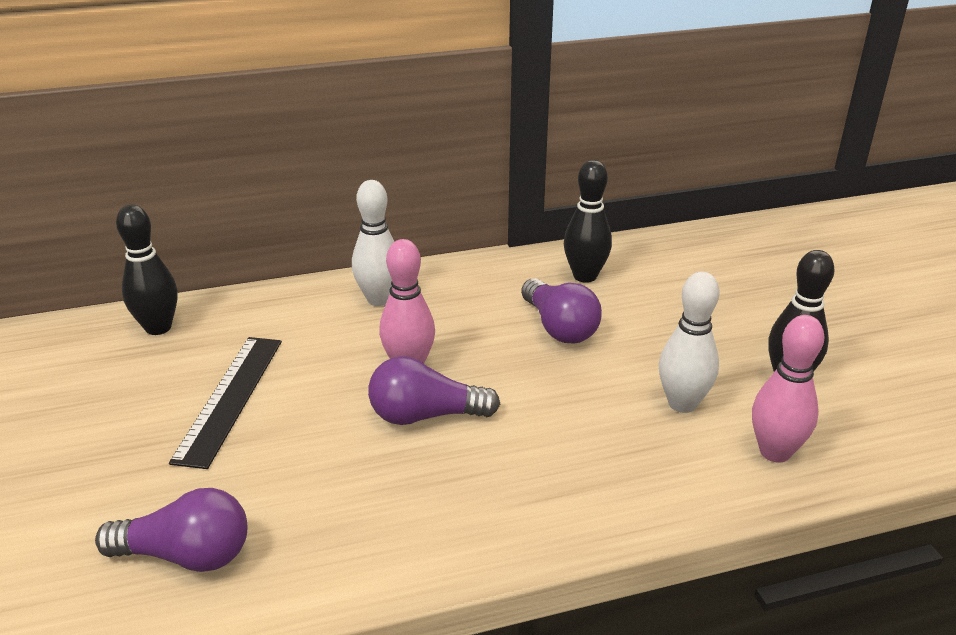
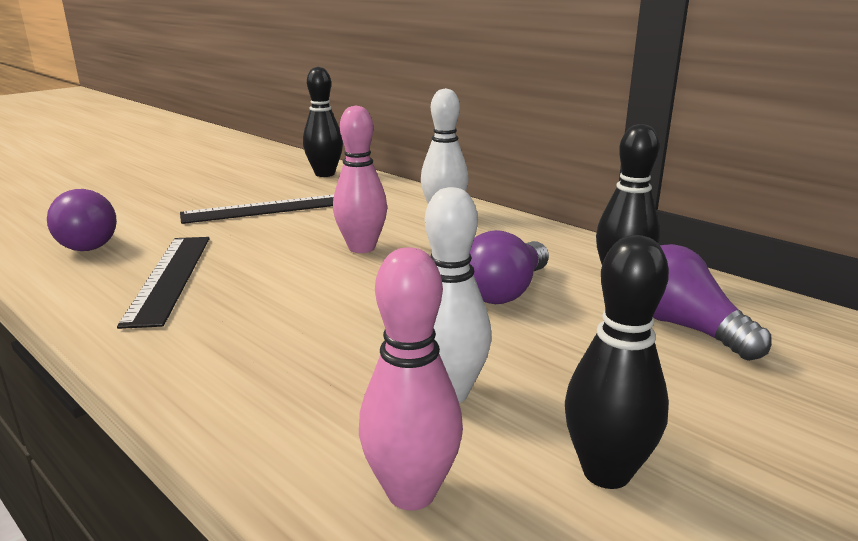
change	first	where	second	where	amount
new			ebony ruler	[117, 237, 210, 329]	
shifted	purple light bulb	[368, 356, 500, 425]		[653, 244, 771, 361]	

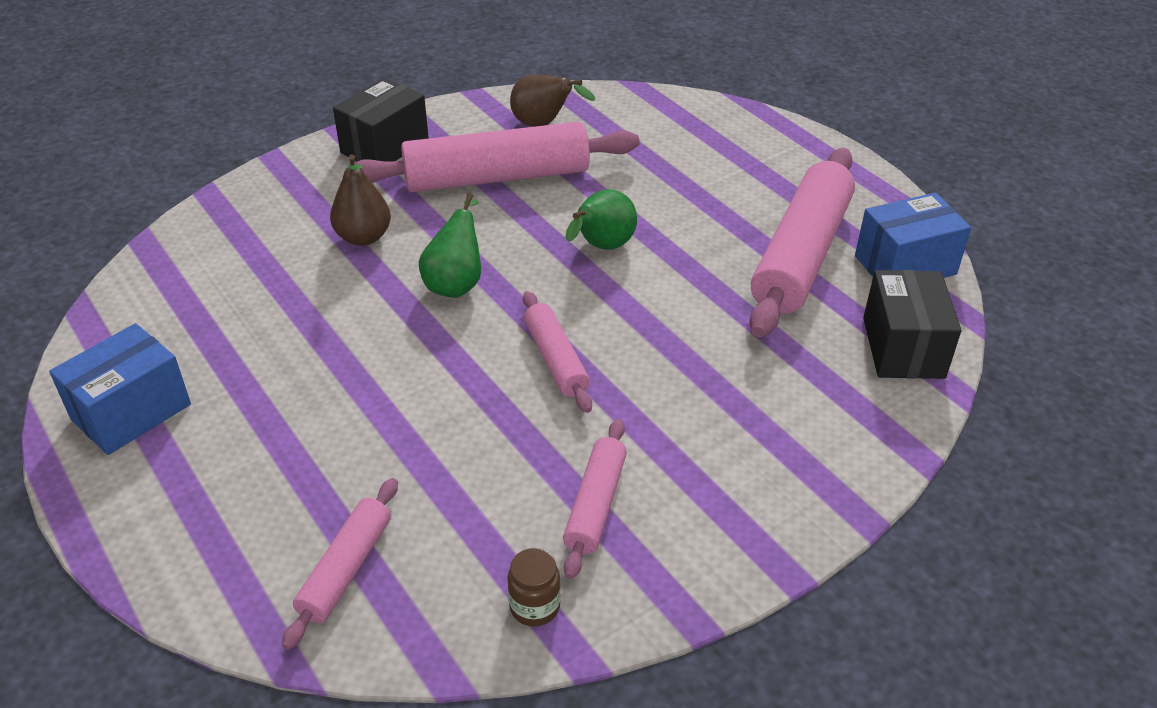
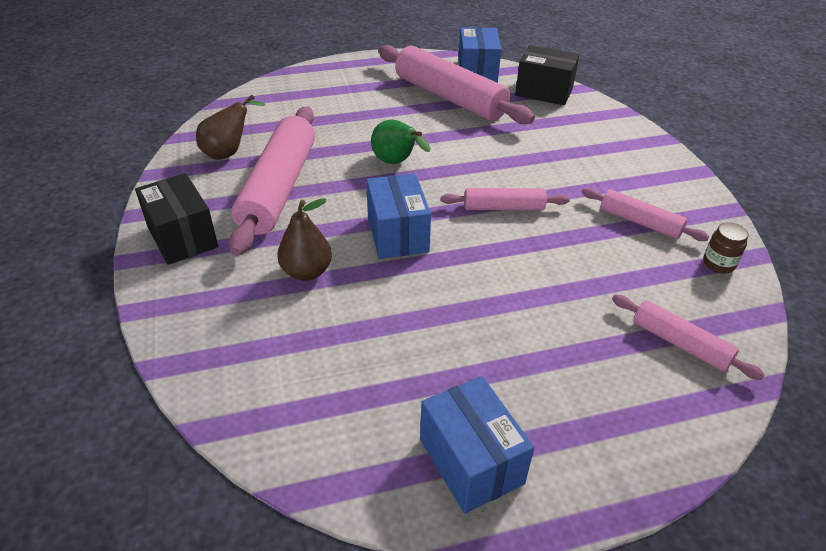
change	first	where	second	where	amount
swapped	emerald pear	[419, 193, 481, 298]	royal blue package	[366, 173, 431, 259]	

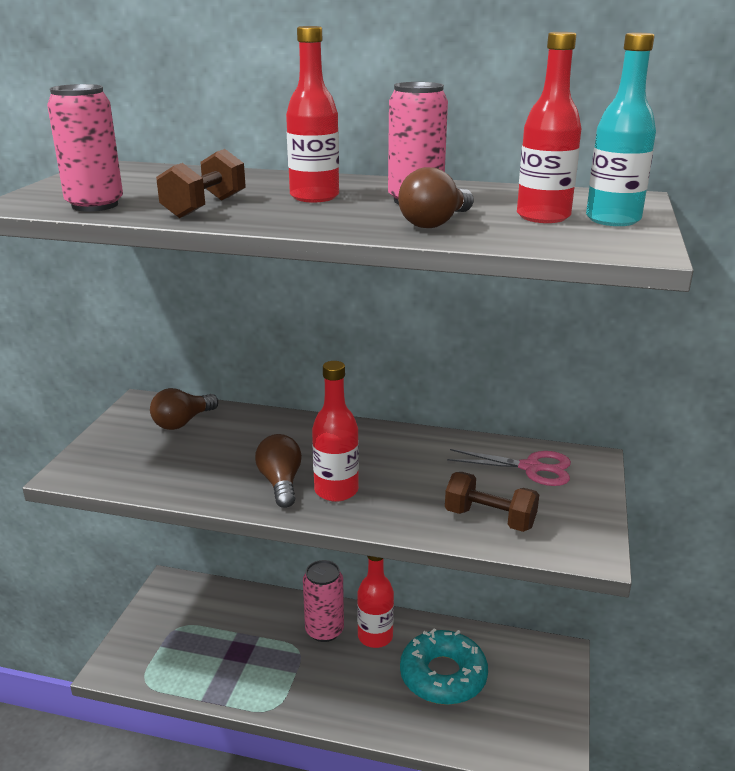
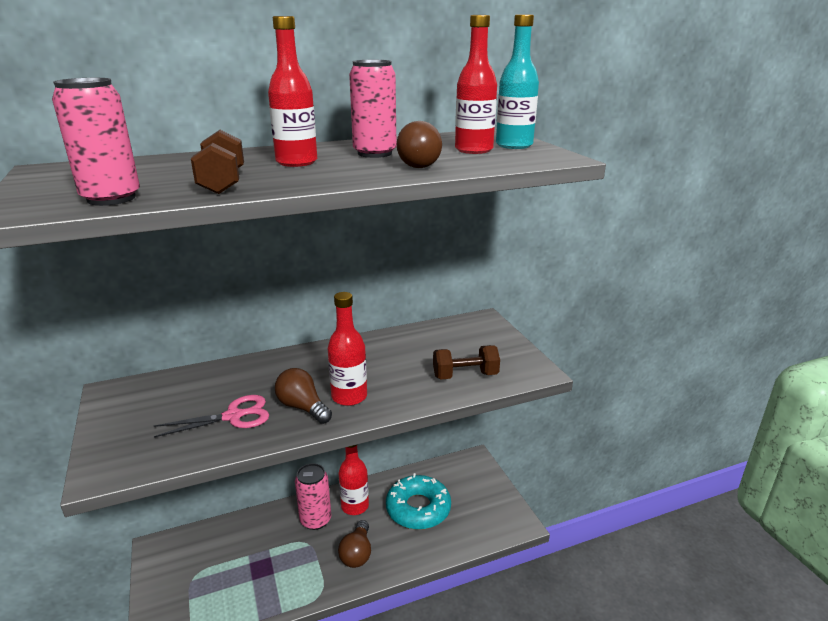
change	first	where	second	where	amount
shifted	brown light bulb	[150, 388, 218, 430]		[338, 520, 371, 568]	
shifted	rosy shears	[447, 449, 571, 486]		[154, 395, 269, 437]	

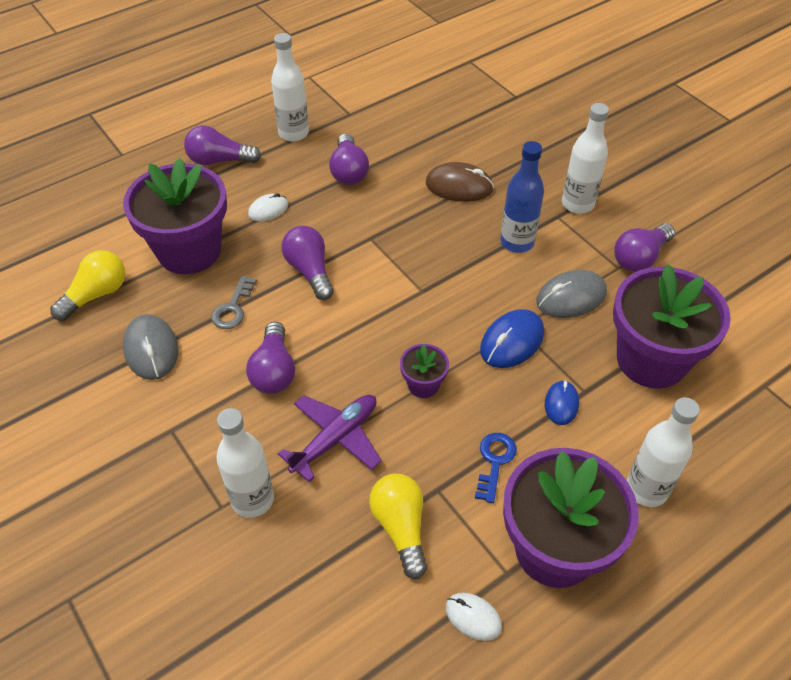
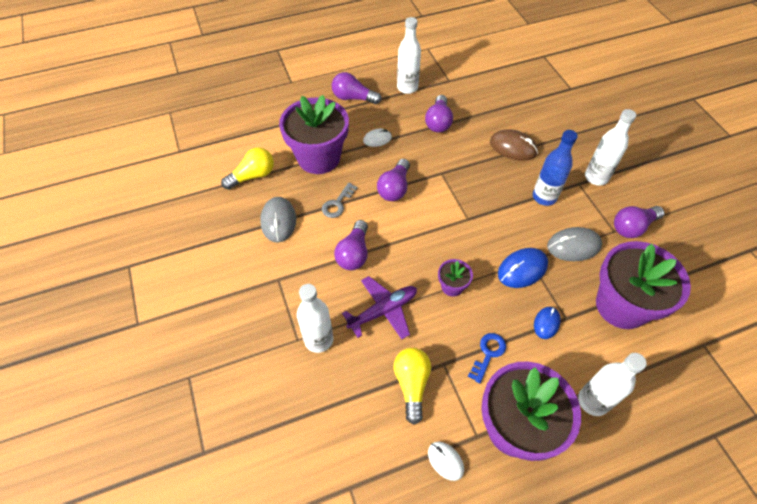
change	first	where	second	where	amount
rotated	purple light bulb	[281, 226, 334, 300]		[377, 159, 410, 201]	150 degrees counterclockwise

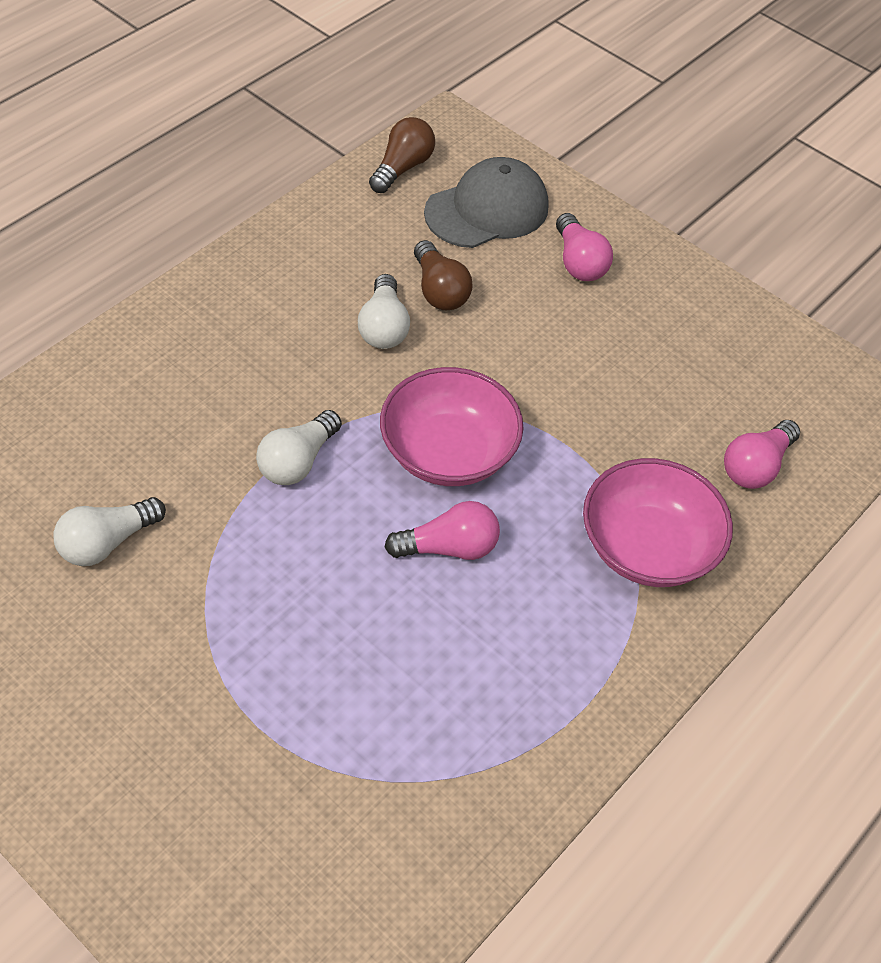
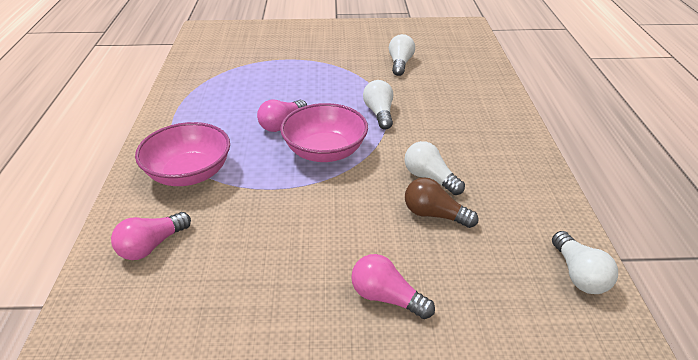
change	first	where	second	where	amount
gone	grey peaked cap	[424, 157, 549, 248]			
repainted	brown light bulb	[369, 117, 435, 193]	white light bulb	[552, 231, 618, 294]	
rotated	rosy light bulb	[724, 420, 800, 489]		[111, 212, 191, 260]	135 degrees counterclockwise

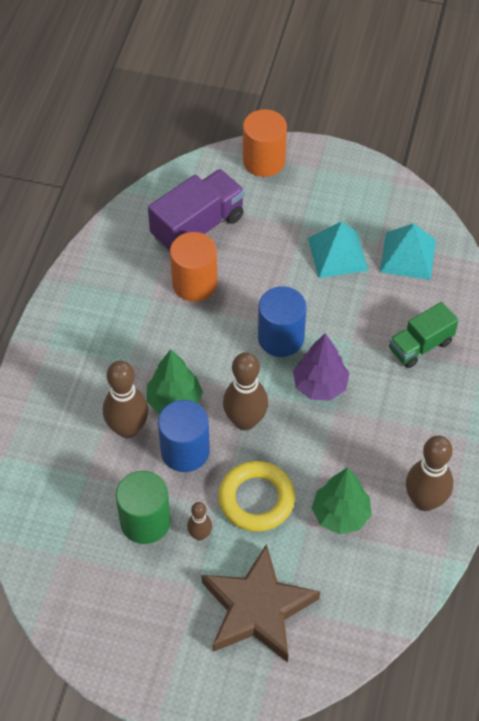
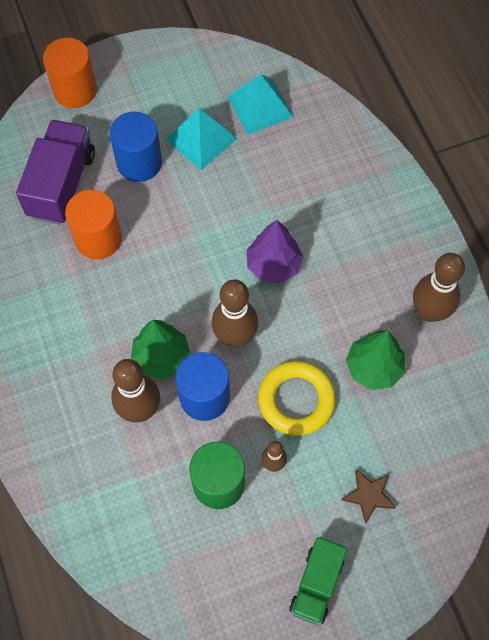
change	first	where	second	where	amount
shifted	royal blue cylinder	[258, 286, 307, 357]		[110, 112, 162, 182]	
shifted	emerald truck	[389, 302, 458, 368]		[289, 537, 347, 625]	
scaled	brown five-pointed star	[201, 544, 320, 662]		[341, 469, 396, 524]	x0.45

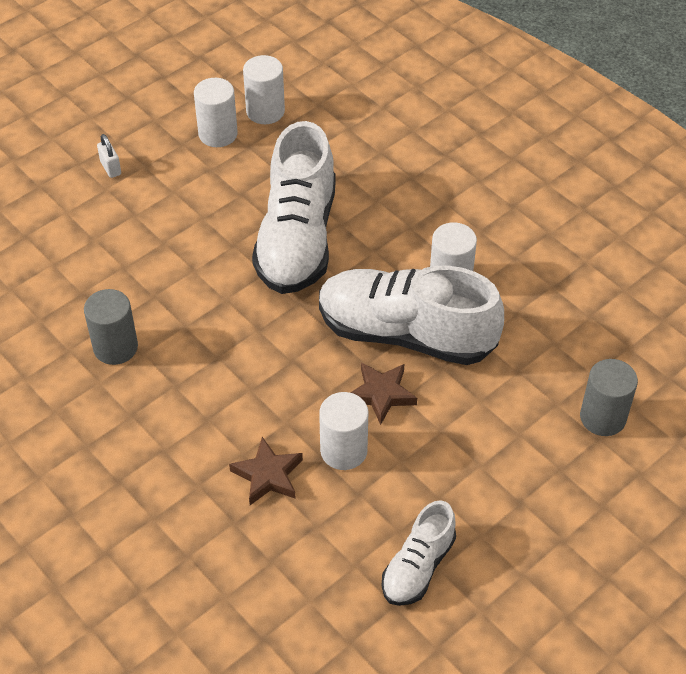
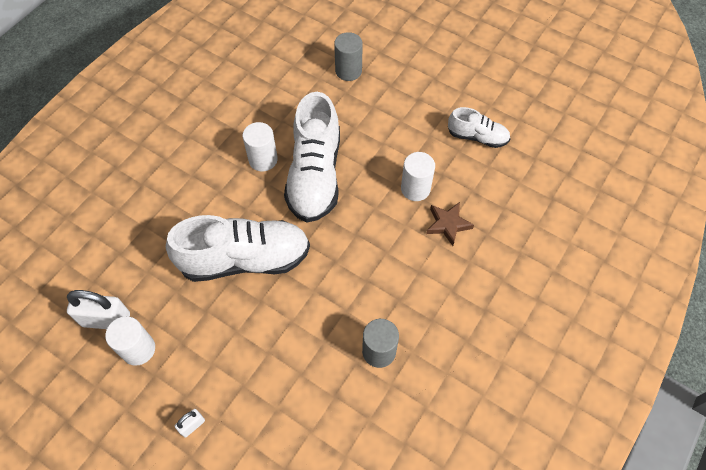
change	first	where	second	where	amount
gone	brown five-pointed star	[350, 362, 417, 425]			
swapped	white cylinder	[243, 55, 285, 124]	white lock	[67, 290, 130, 329]	

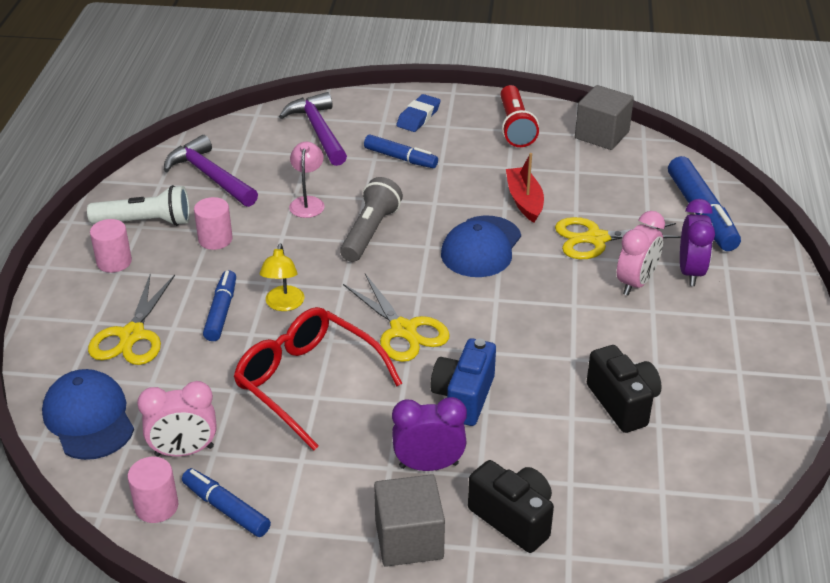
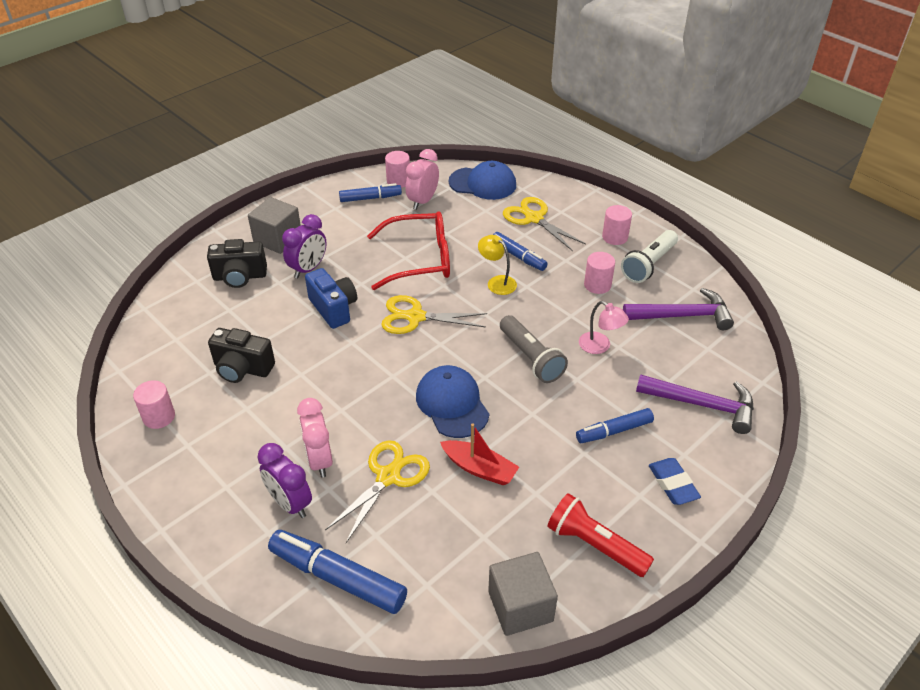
change	first	where	second	where	amount
new			rosy cylinder	[133, 380, 175, 429]	

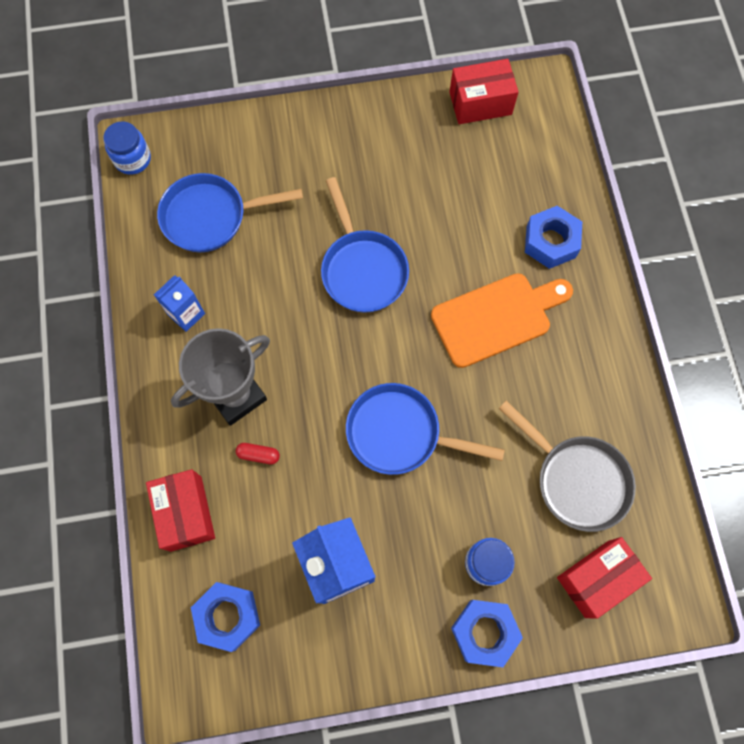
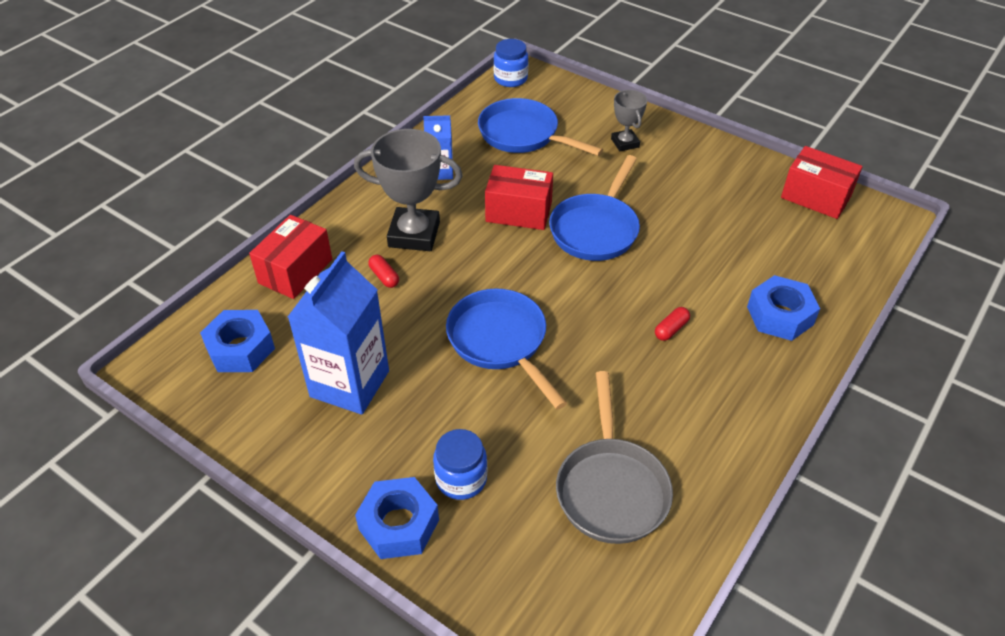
change	first	where	second	where	amount
new			grey award cup	[611, 90, 647, 151]	
shifted	scarlet package	[557, 537, 652, 619]		[485, 165, 553, 230]	
swapped	orange cutting board	[431, 273, 573, 368]	scarlet pill shape	[655, 307, 690, 341]	

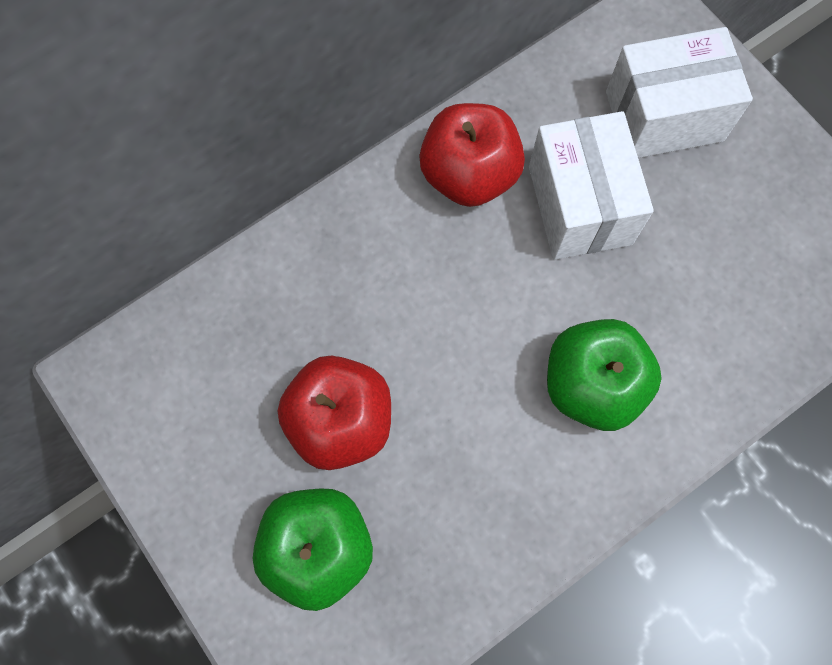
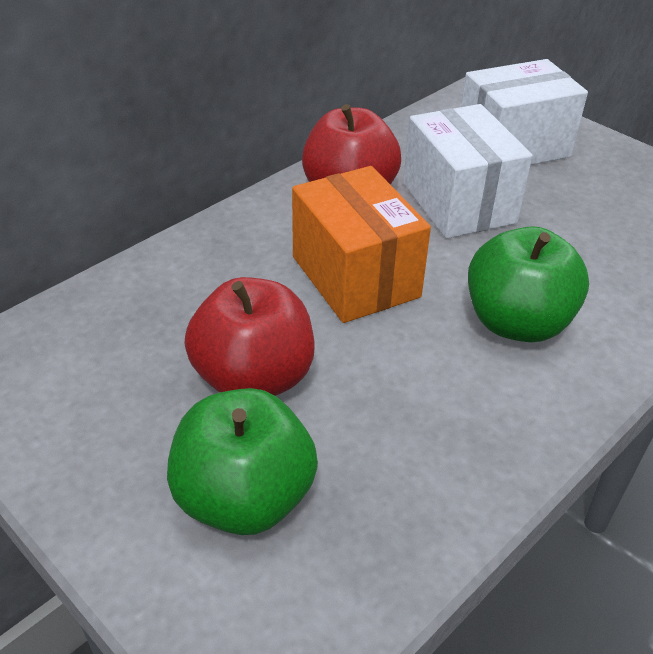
change	first	where	second	where	amount
new			orange package	[292, 166, 431, 323]	

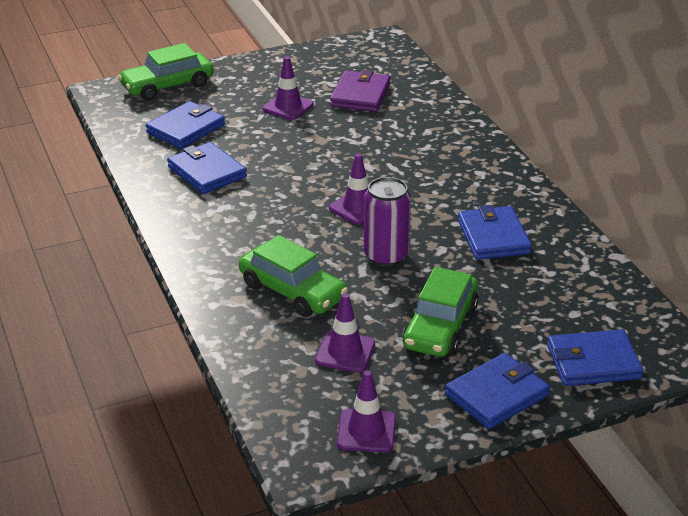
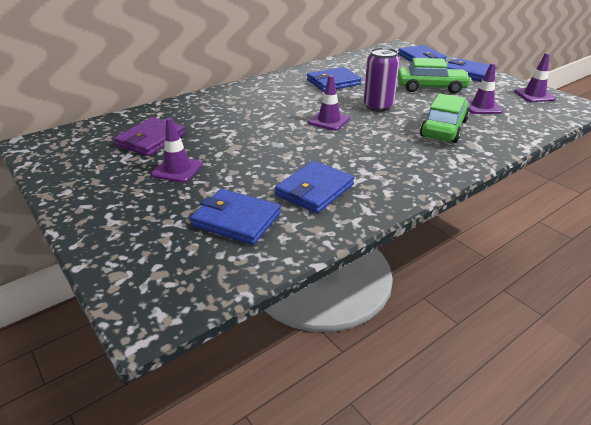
change	first	where	second	where	amount
gone	emerald car	[118, 43, 214, 100]			
rotated	purple card wallet	[330, 70, 391, 112]		[114, 117, 186, 156]	60 degrees counterclockwise

